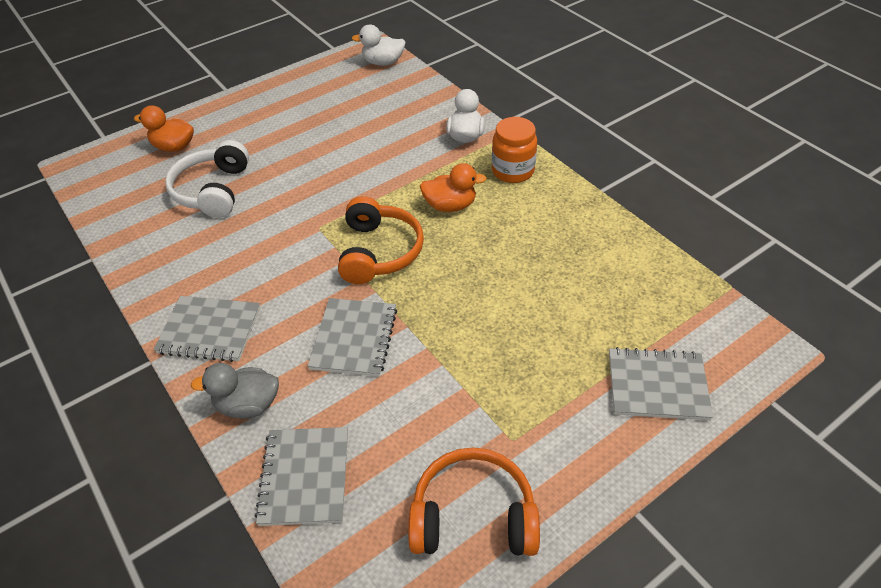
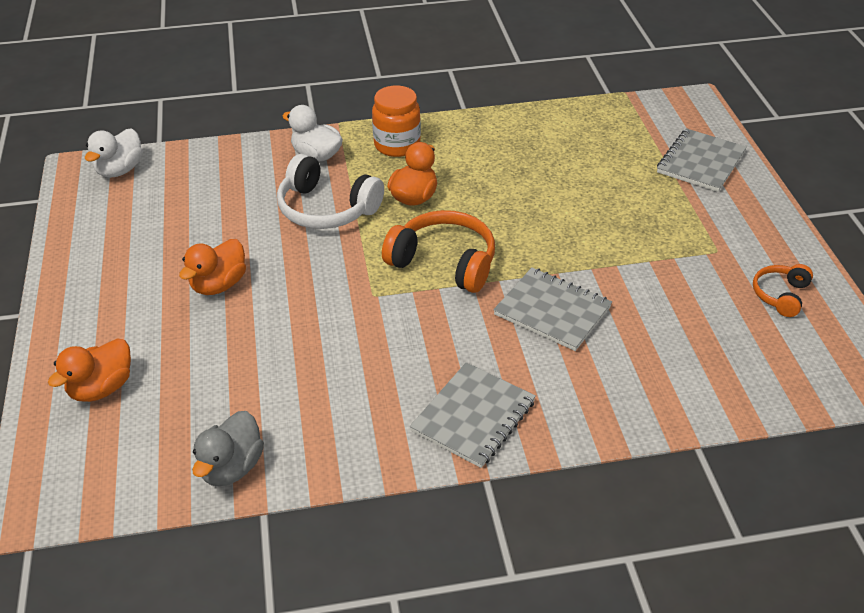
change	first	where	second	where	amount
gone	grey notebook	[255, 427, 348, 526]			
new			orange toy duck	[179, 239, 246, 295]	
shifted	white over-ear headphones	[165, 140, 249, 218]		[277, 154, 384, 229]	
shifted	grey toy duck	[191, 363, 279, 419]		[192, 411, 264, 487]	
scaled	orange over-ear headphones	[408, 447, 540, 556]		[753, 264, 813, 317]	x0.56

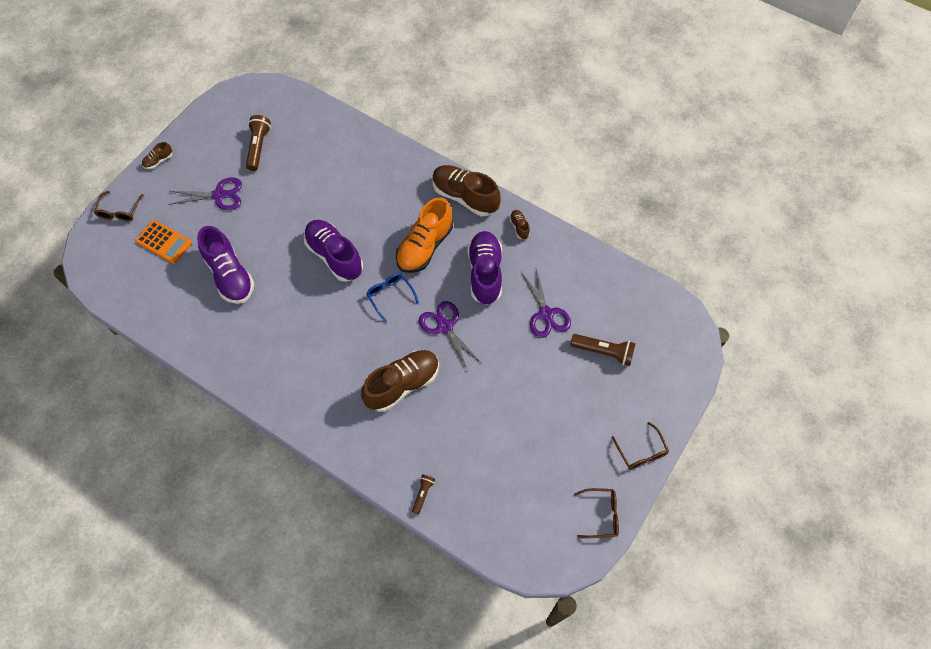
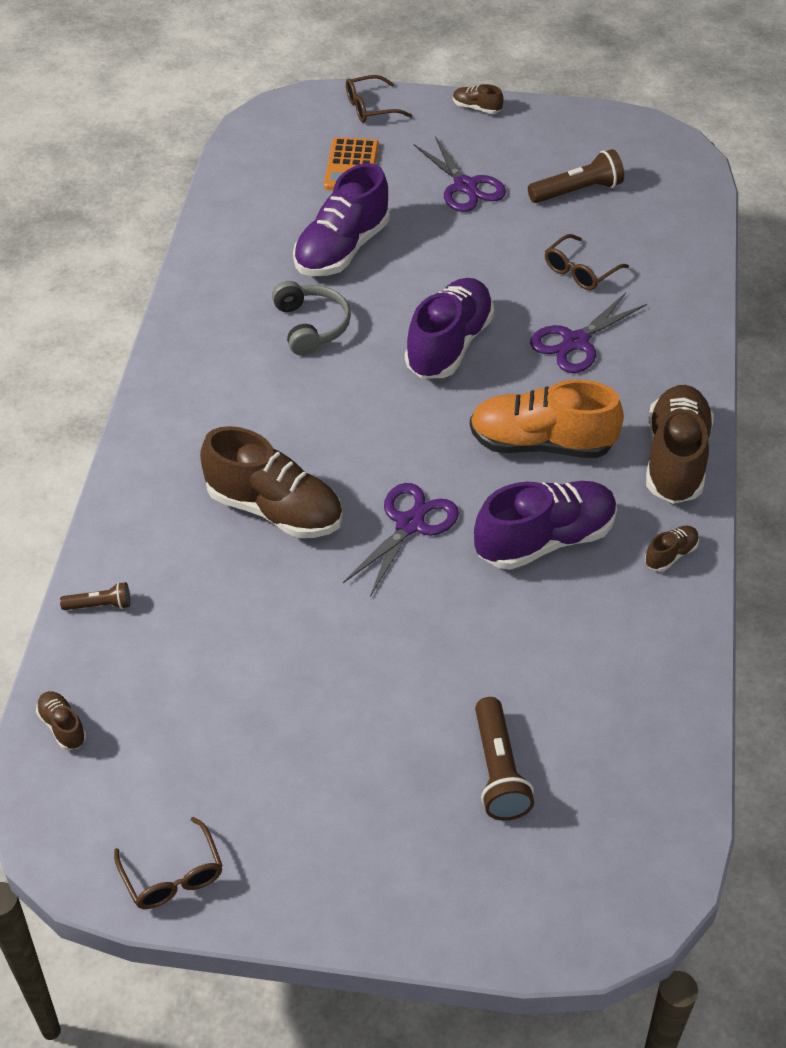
change	first	where	second	where	amount
gone	royal blue glasses	[366, 273, 419, 323]			
new			brown shoe	[36, 691, 86, 750]	
new			grey over-ear headphones	[272, 281, 351, 356]	
shifted	purple shears	[521, 269, 571, 338]		[530, 293, 647, 373]	
shifted	brown glasses	[612, 422, 669, 469]		[545, 234, 629, 290]	

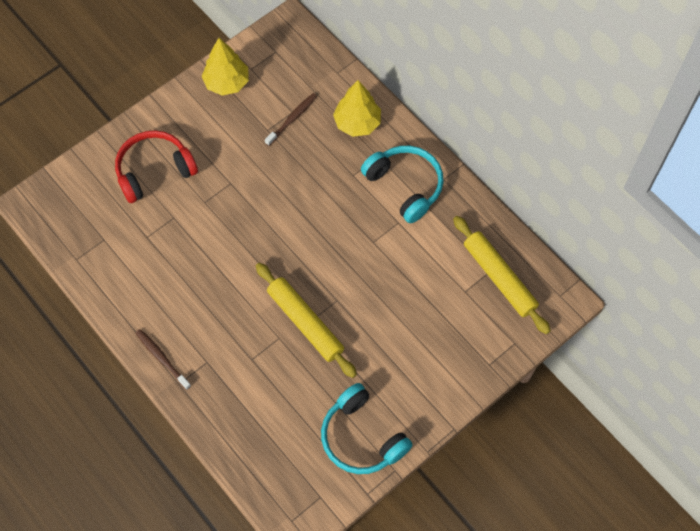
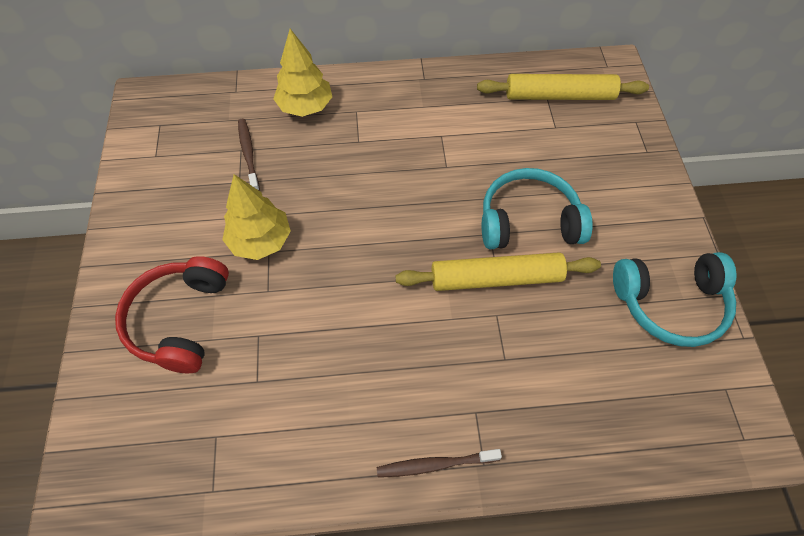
change	first	where	second	where	amount
shifted	bright yellow tree	[201, 38, 249, 96]		[222, 174, 291, 260]	
shifted	turquoise over-ear headphones	[361, 146, 444, 223]		[482, 168, 593, 249]	

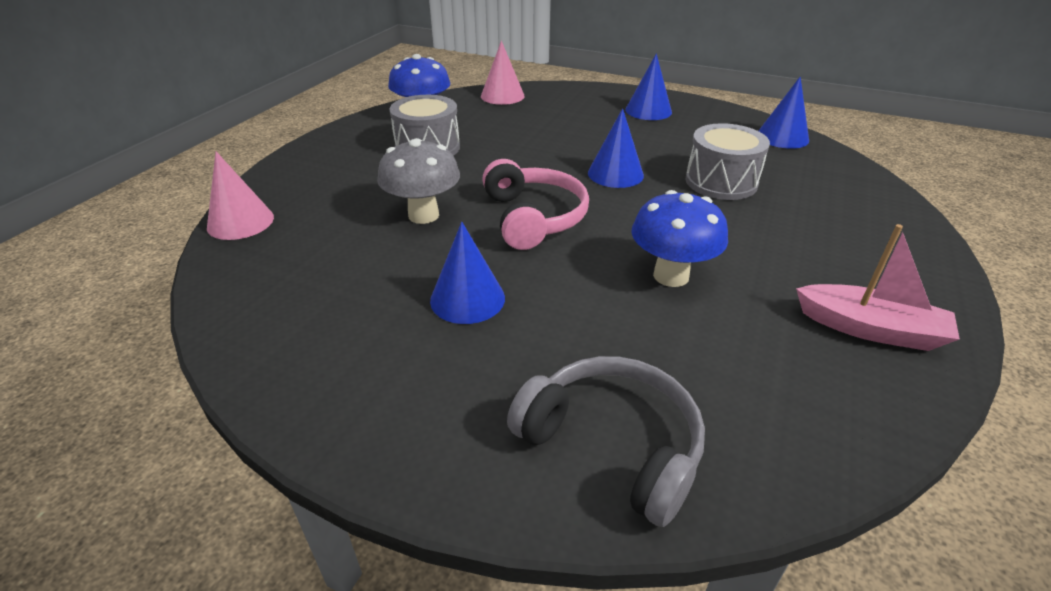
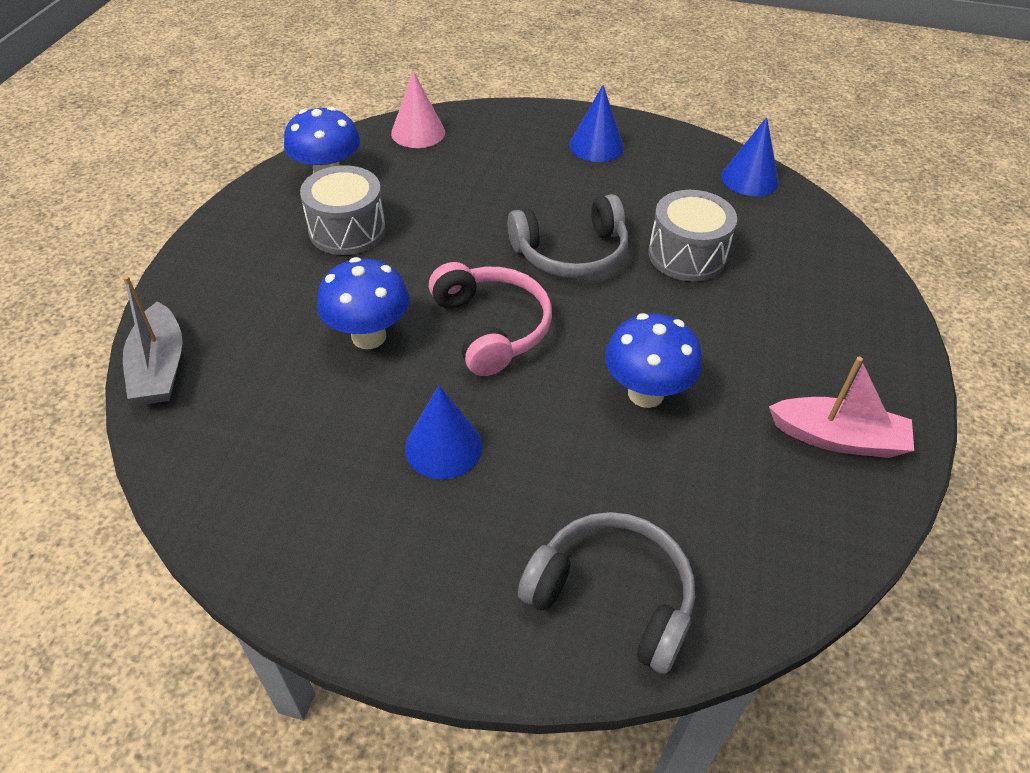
change	first	where	second	where	amount
swapped	rosy solid cone	[207, 151, 274, 240]	grey toy boat	[123, 276, 182, 404]	
swapped	royal blue solid cone	[588, 108, 644, 188]	grey over-ear headphones	[507, 194, 628, 278]	
repainted	grey toadstool	[377, 138, 460, 224]	royal blue toadstool	[317, 257, 409, 349]	

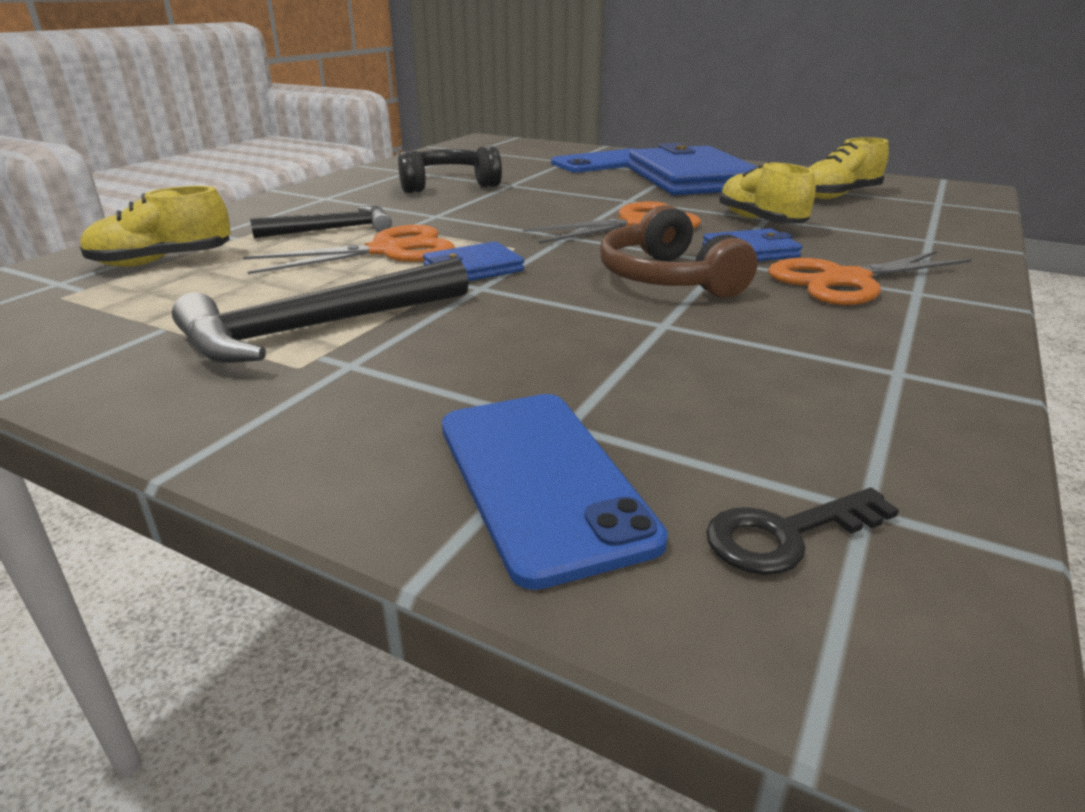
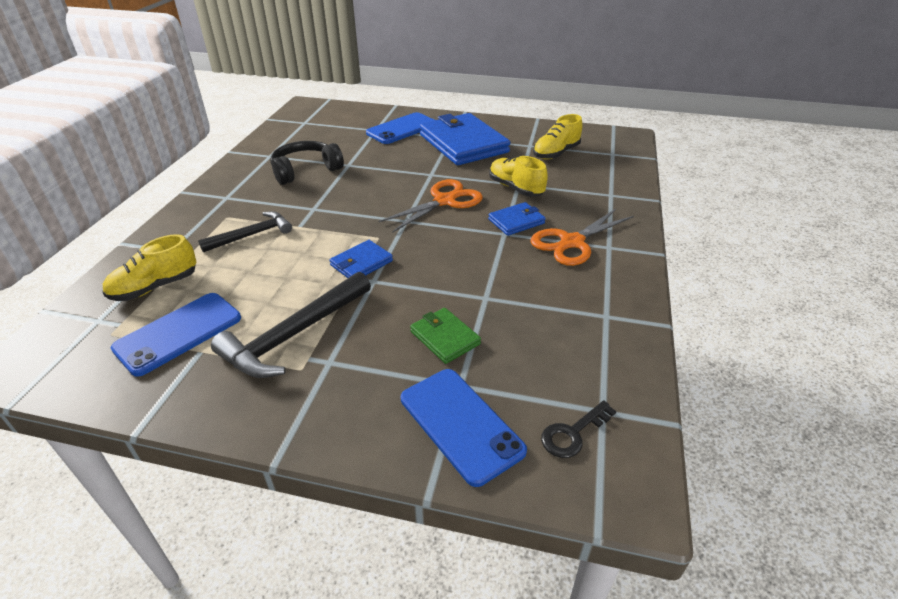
change	first	where	second	where	amount
gone	orange shears	[243, 225, 455, 274]			
gone	brown over-ear headphones	[600, 205, 758, 298]			
new			royal blue phone	[111, 293, 241, 377]	
new			emerald card wallet	[410, 308, 481, 364]	

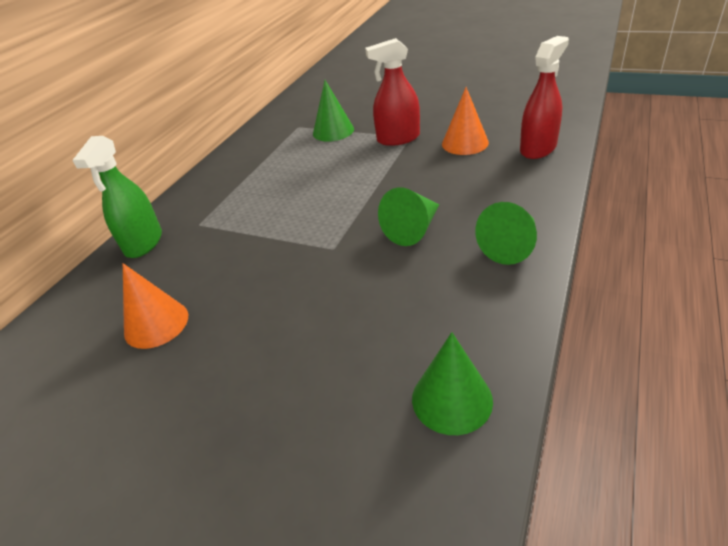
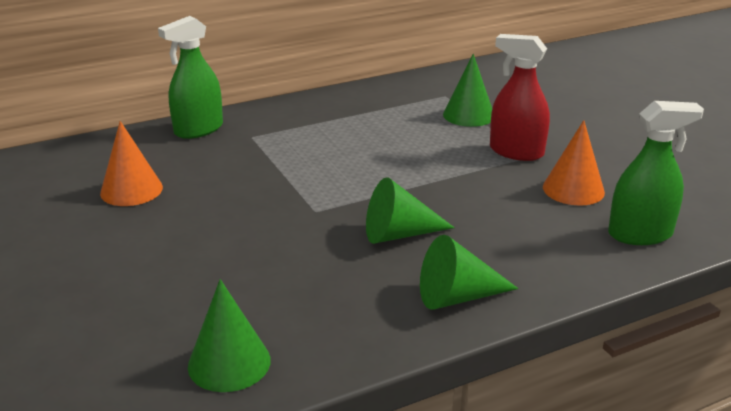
change	first	where	second	where	amount
repainted	scarlet spray cleaner	[520, 36, 569, 159]	emerald spray cleaner	[608, 101, 704, 245]	

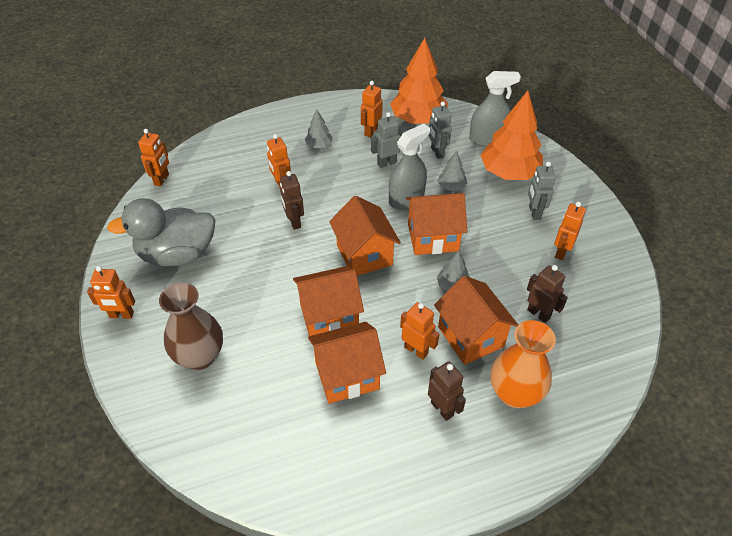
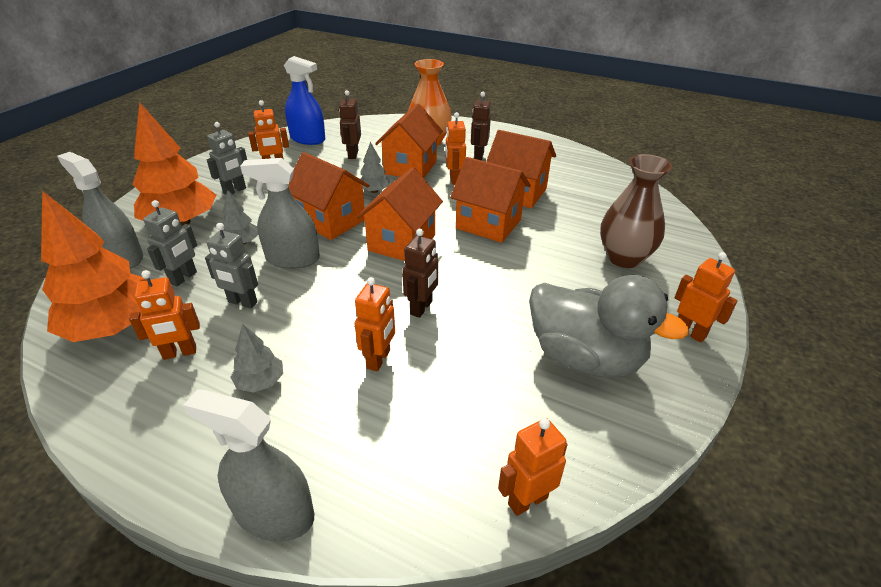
change	first	where	second	where	amount
new			grey spray cleaner	[183, 389, 314, 542]	
new			royal blue spray cleaner	[284, 56, 325, 145]	

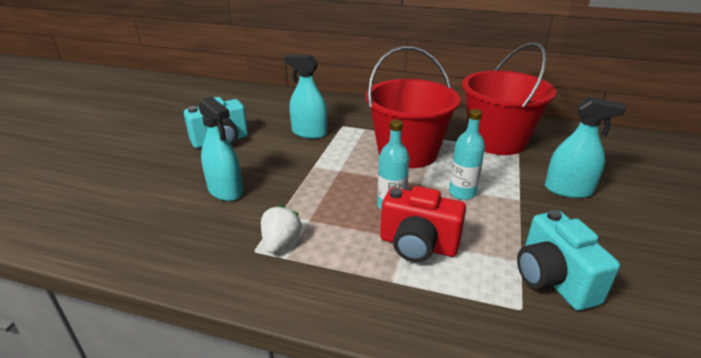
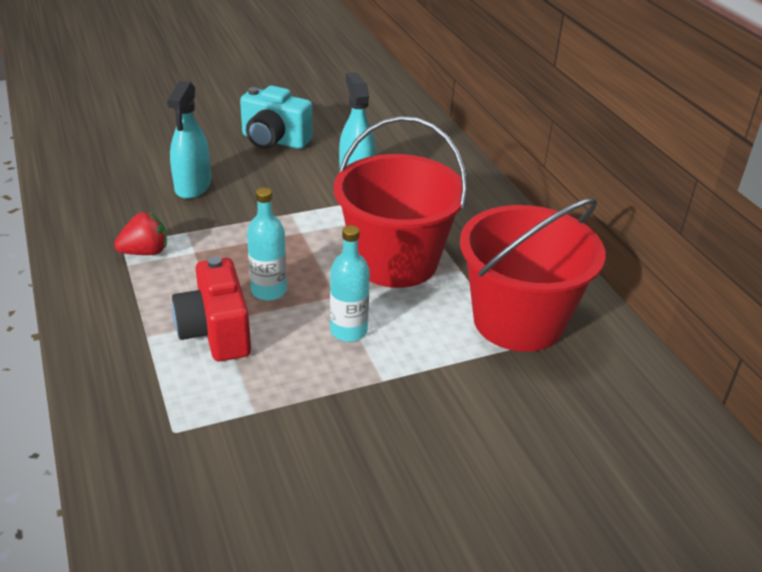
change	first	where	second	where	amount
gone	turquoise camera	[517, 210, 620, 310]			
gone	turquoise spray cleaner	[545, 96, 626, 198]			
repainted	white toy strawberry	[261, 205, 302, 253]	scarlet toy strawberry	[114, 212, 167, 255]	

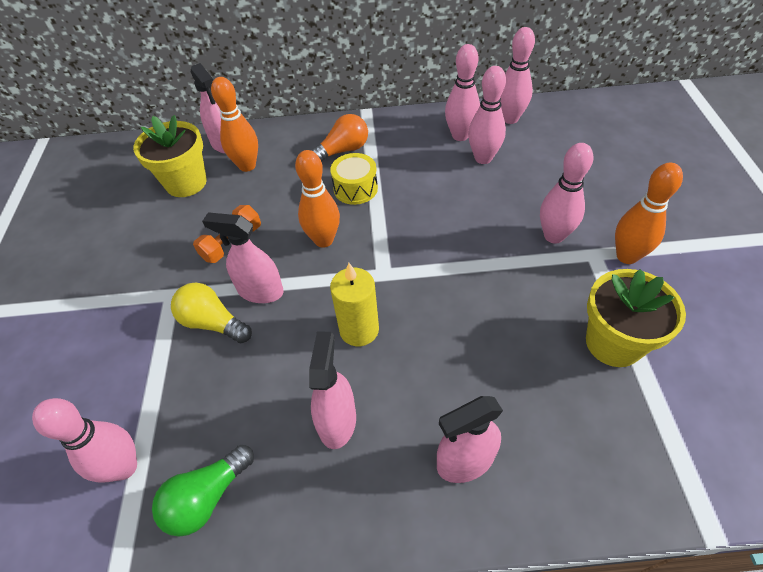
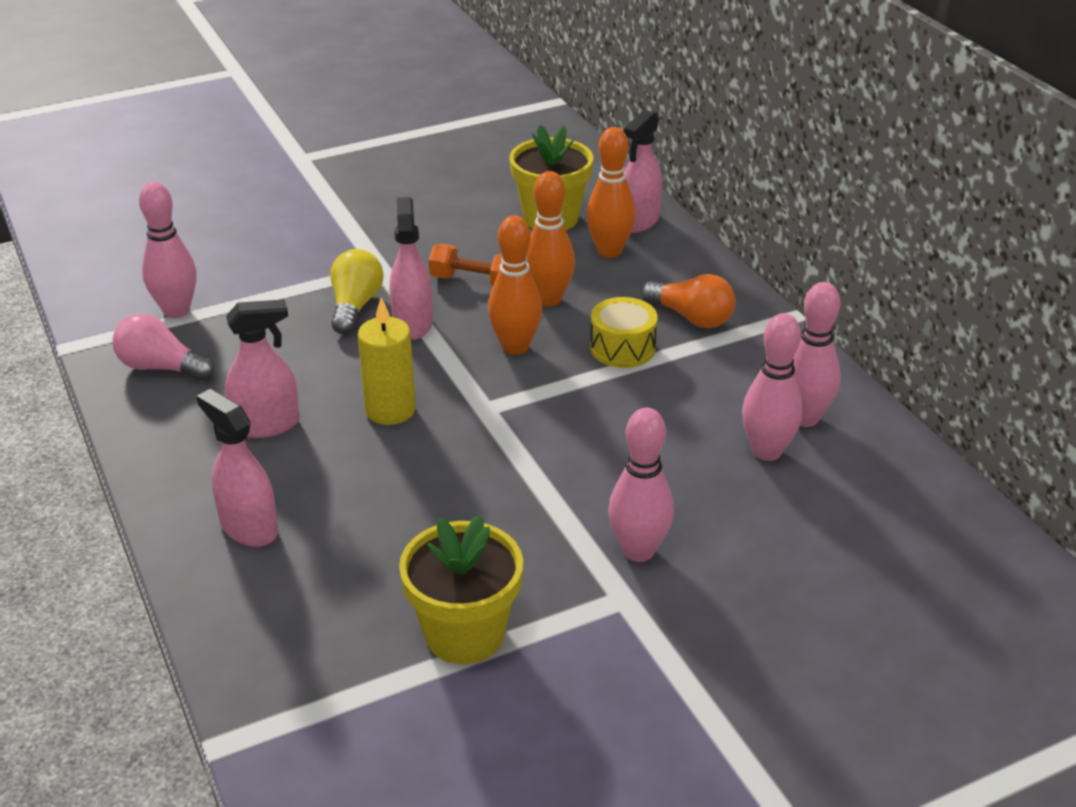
change	first	where	second	where	amount
gone	rosy skittle	[500, 27, 535, 124]			
shifted	orange skittle	[615, 163, 683, 264]		[527, 171, 575, 307]	
repainted	emerald light bulb	[152, 445, 254, 537]	rosy light bulb	[112, 313, 215, 381]	

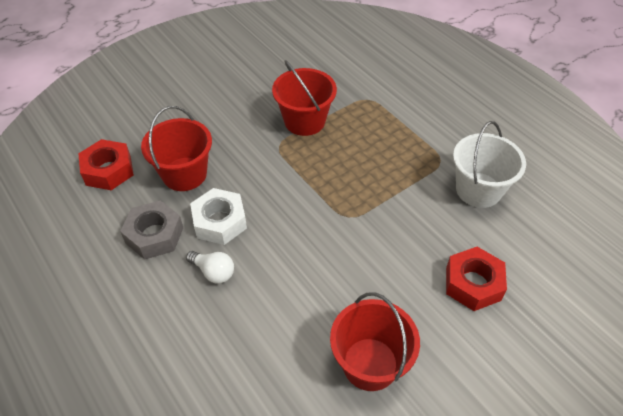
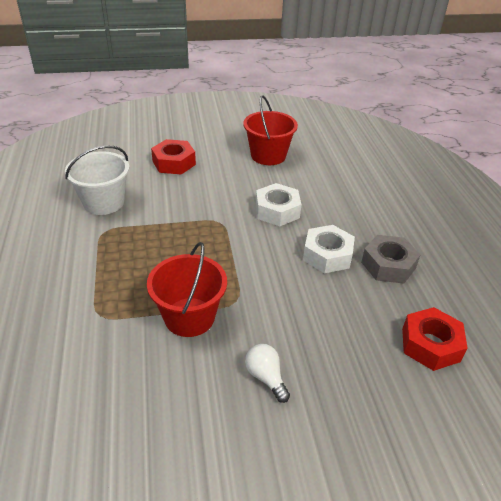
change	first	where	second	where	amount
gone	scarlet sand bucket	[141, 106, 212, 191]			
new			white hexagon nut	[256, 183, 302, 226]	
shifted	white light bulb	[186, 251, 234, 283]		[245, 344, 290, 403]	

